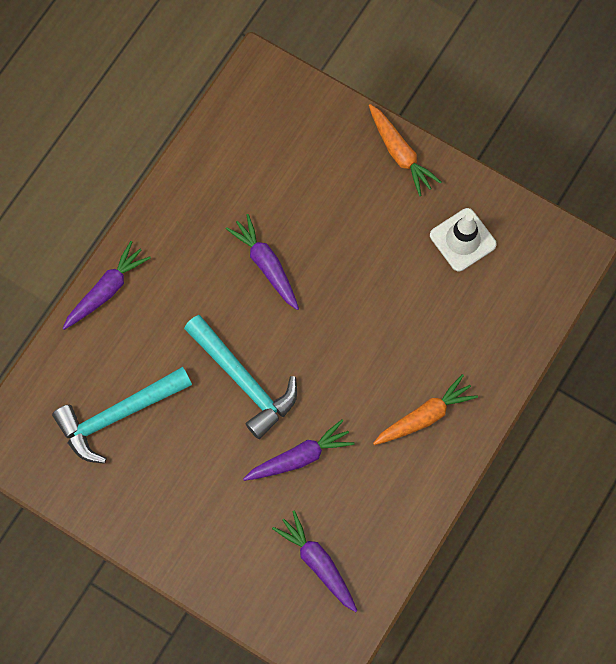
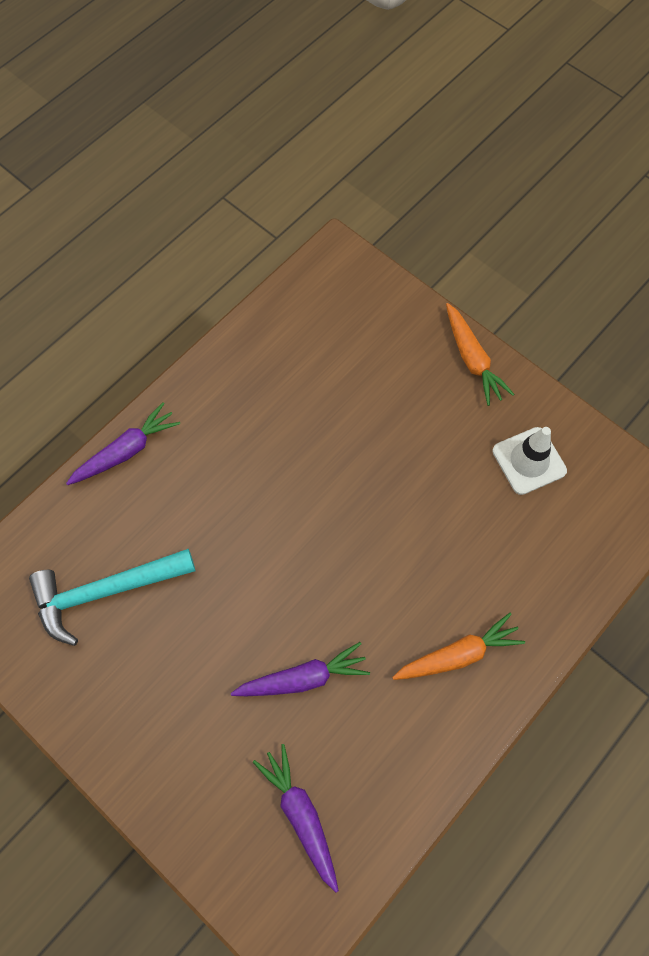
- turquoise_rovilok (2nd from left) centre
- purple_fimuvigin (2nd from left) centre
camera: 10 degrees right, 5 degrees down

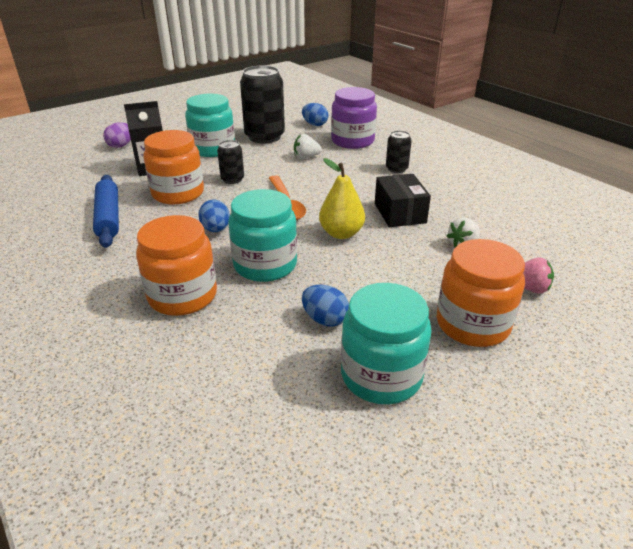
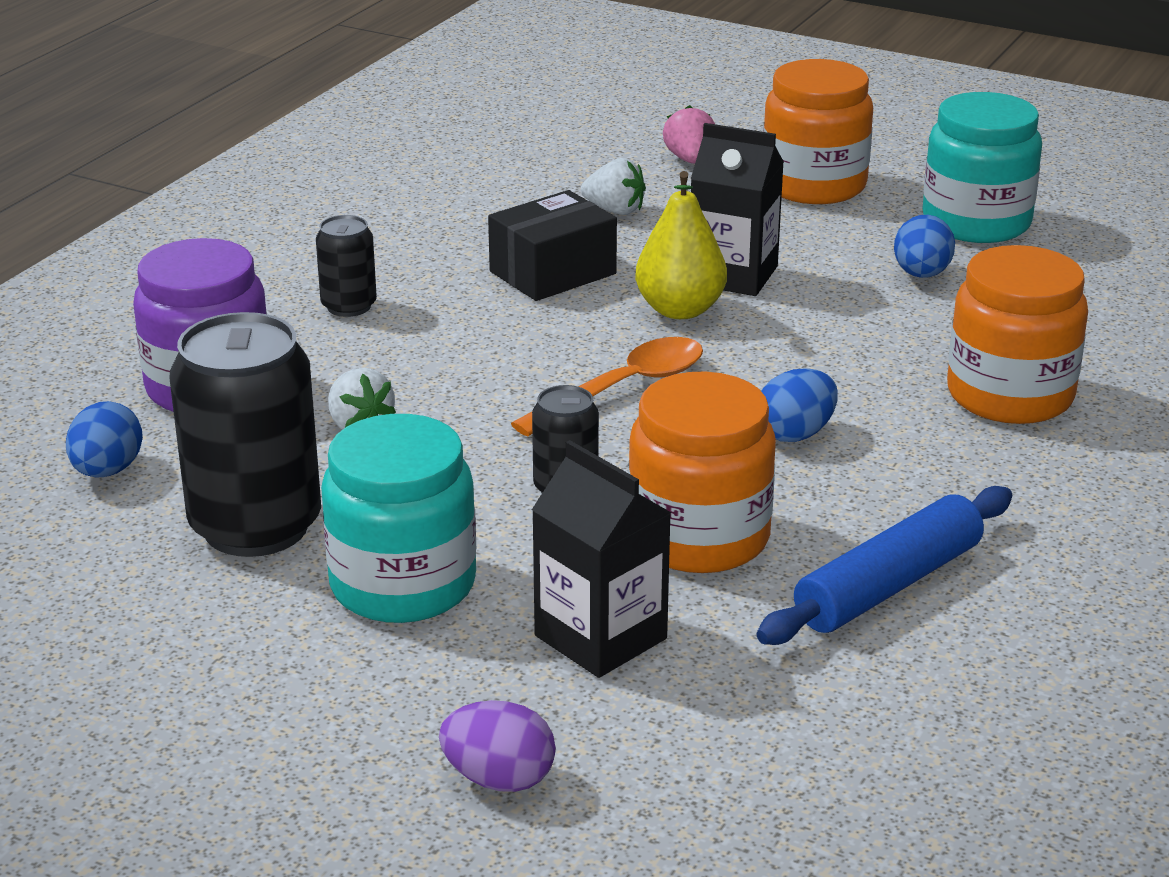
+ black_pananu (2nd from left) top centre
- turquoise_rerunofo (2nd from left) centre
camera: 115 degrees left, 5 degrees down

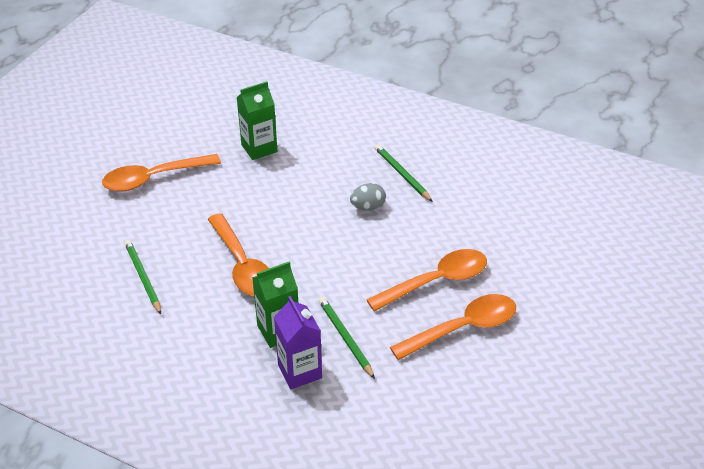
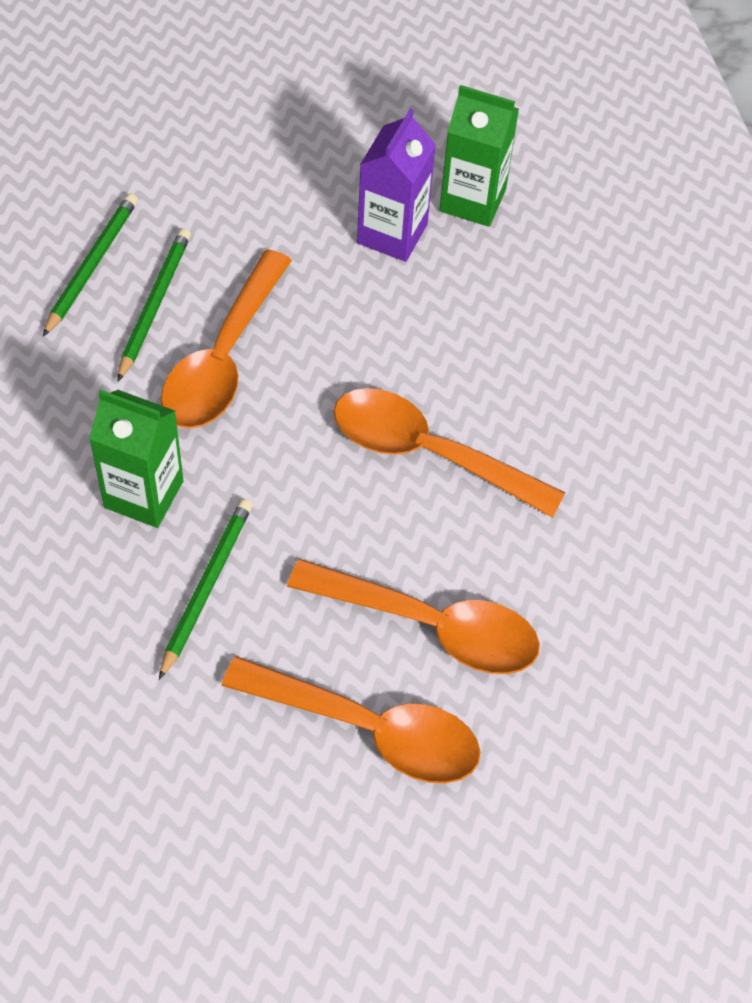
~ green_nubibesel (3rd from left in the first image) centre to green_nubibesel (2nd from left) top left
~ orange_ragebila (1st from left in the first image) middle left to orange_ragebila (4th from left) centre
~ purple_pananu bottom centre to top centre
- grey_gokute centre
camera: 45 degrees right, 15 degrees up

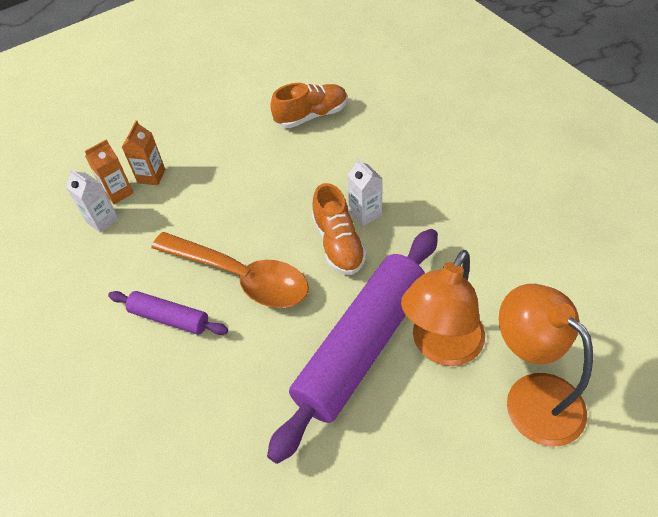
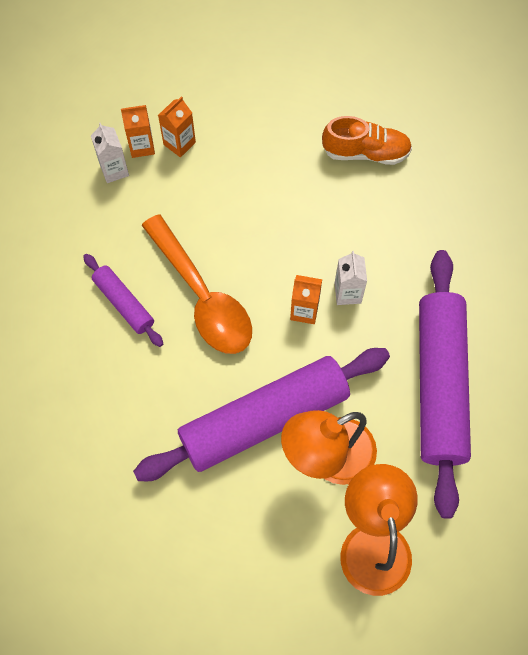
~ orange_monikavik (2nd from left) centre to orange_pananu (3rd from left) centre
+ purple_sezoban (3rd from left) middle right
camera: 25 degrees right, 15 degrees up

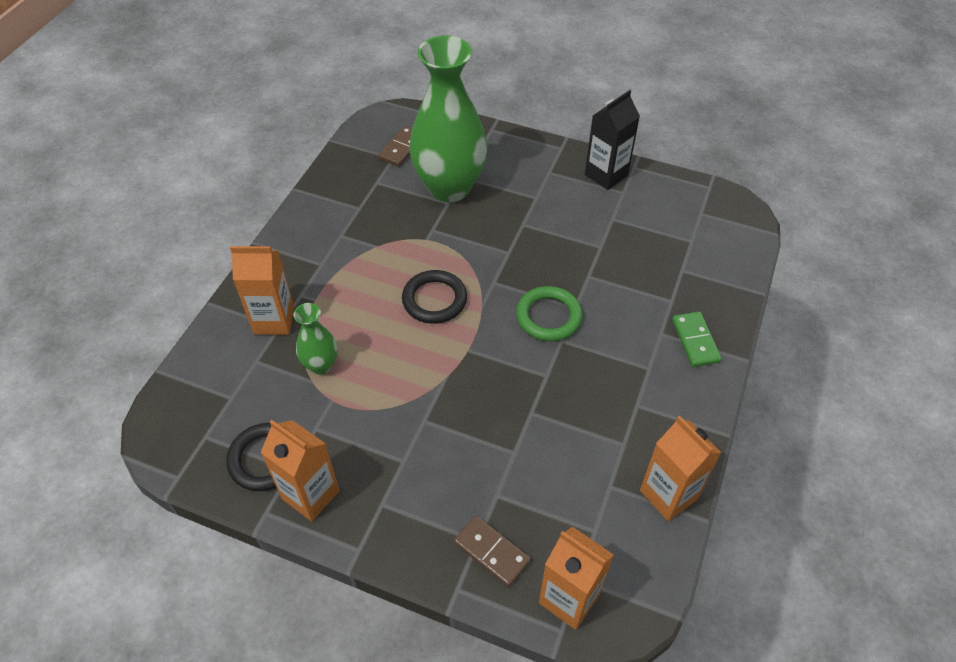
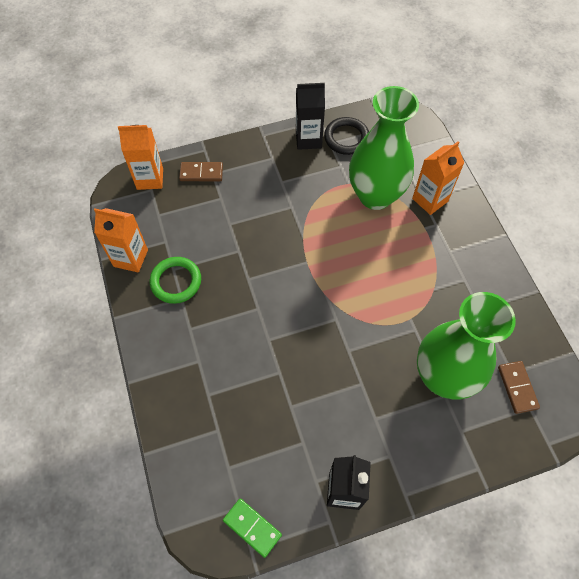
~ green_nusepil centre to middle left
~ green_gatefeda middle right to bottom centre
~ orange_pananu (2nd from left) bottom left to black_pananu (1st from left) top centre
~ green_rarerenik (1st from left) middle left = top centre x2.19
- black_nusepil (2nd from left) centre
camera: 140 degrees right, 10 degrees up

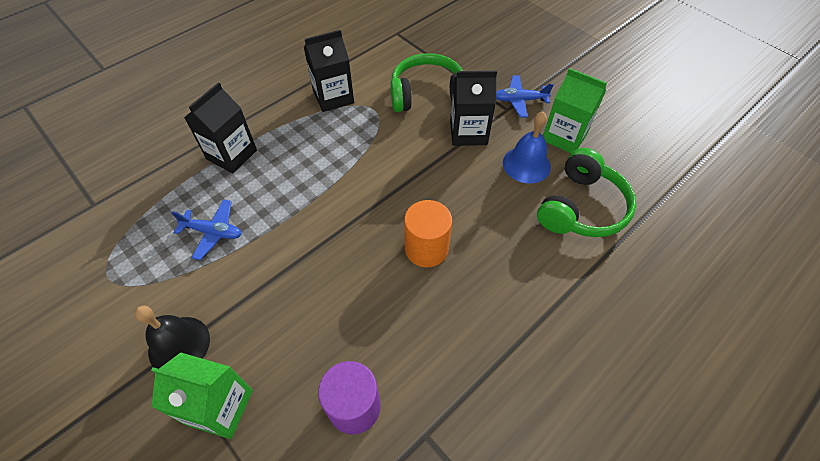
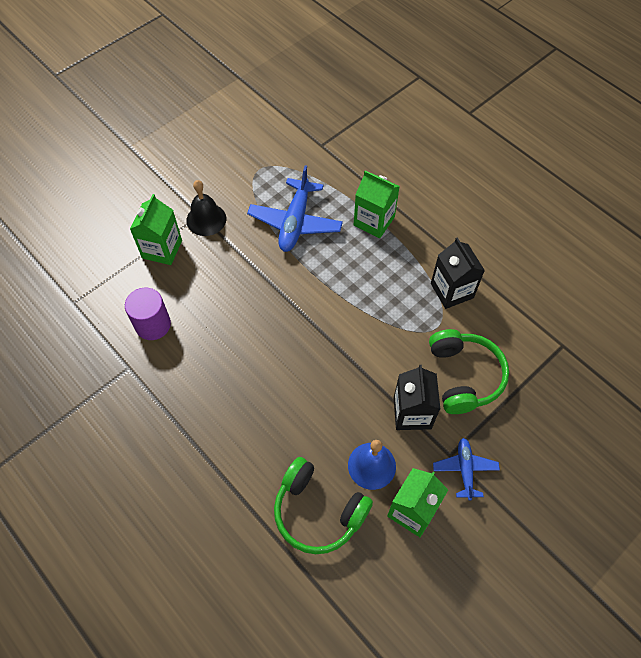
~ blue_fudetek (1st from left) middle left = top centre x1.73
~ black_pananu (1st from left) top left to green_pananu (2nd from left) top centre
- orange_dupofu centre
camera: 90 degrees right, 5 degrees up

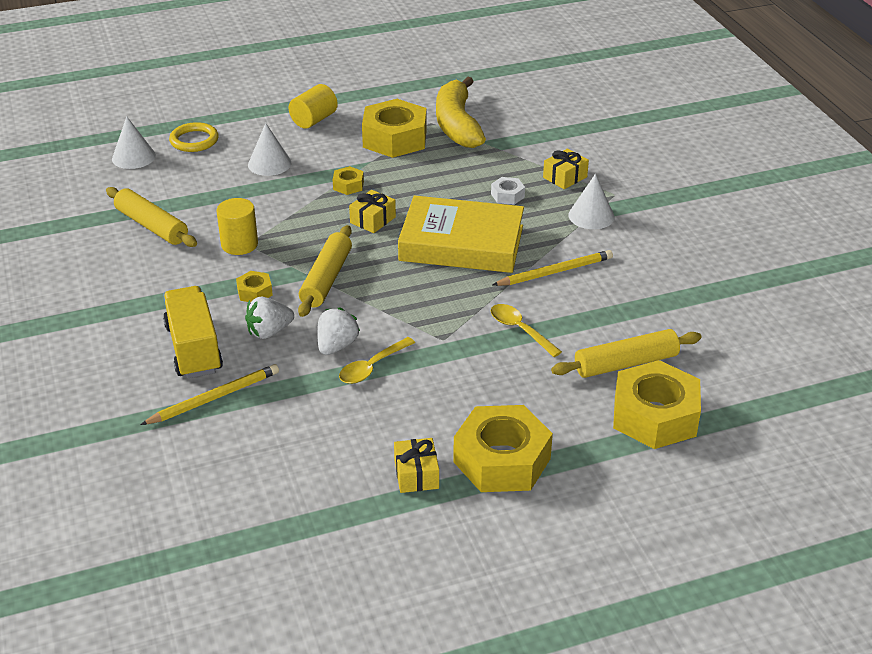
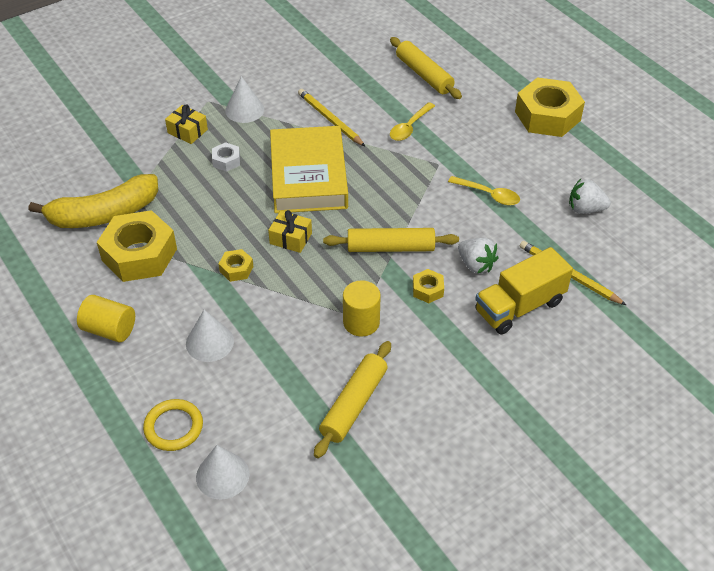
~ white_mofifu (2nd from left) centre to middle right
- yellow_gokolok (2nd from left) bottom centre
- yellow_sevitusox (5th from left) middle right
camera: 105 degrees left, 10 degrees up

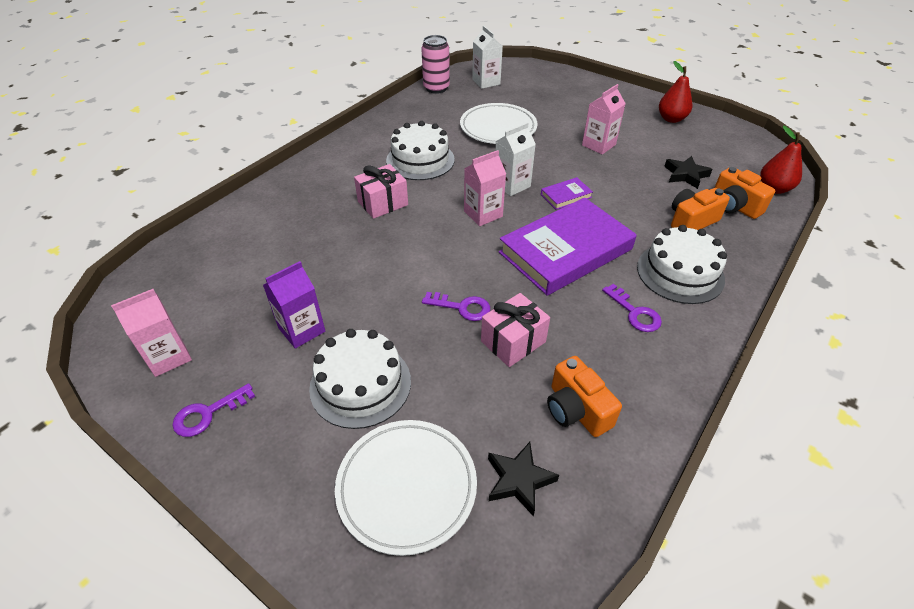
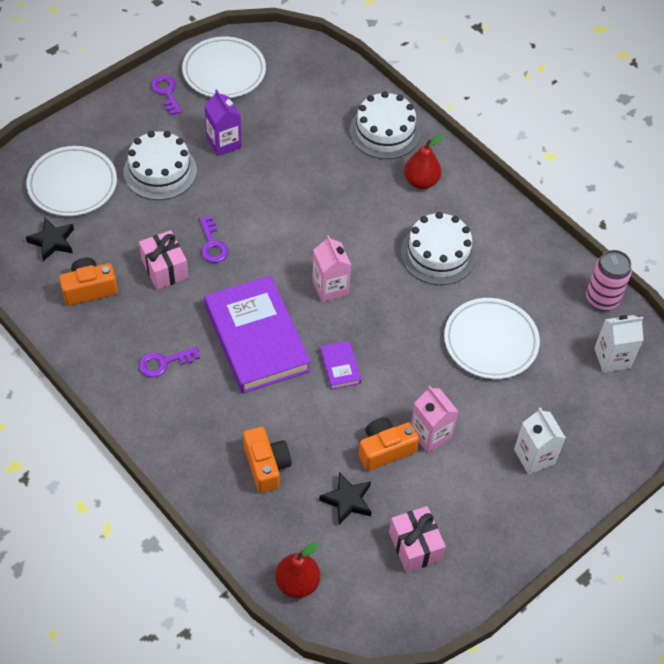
~ pink_pananu (1st from left) middle left to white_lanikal (2nd from left) top centre
~ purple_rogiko (2nd from left in the first image) centre = middle left 45 degrees counterclockwise
~ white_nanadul (3rd from left in the first image) middle right to white_nanadul (2nd from left) top centre
~ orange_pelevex (3rd from left) top right to bottom centre
~ pink_gokolok (1st from left in the first image) top centre to pink_gokolok (2nd from left) bottom centre
~ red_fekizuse (1st from left in the first image) top right to red_fekizuse (2nd from left) top centre
~ white_pananu (2nd from left in the first image) top centre to white_pananu (1st from left) middle right
camera: 100 degrees right, 10 degrees up

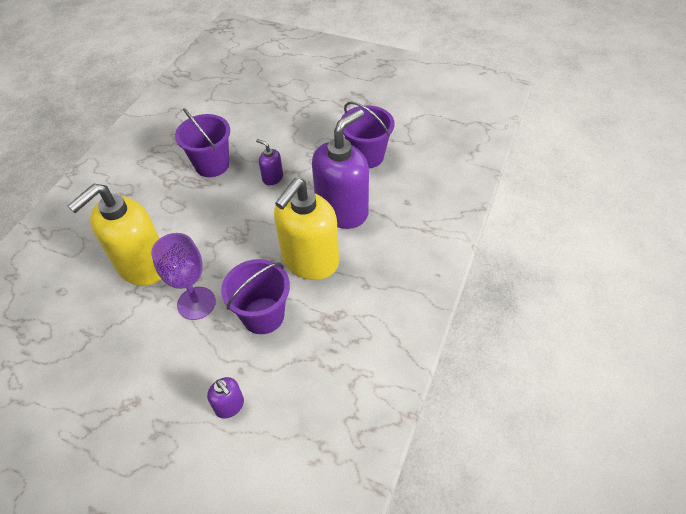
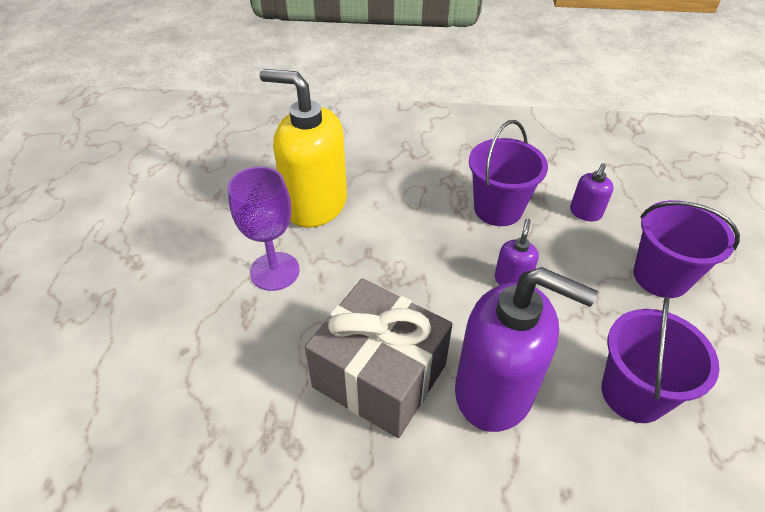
~ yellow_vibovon (2nd from left) centre to grey_gokolok bottom centre
~ purple_vibovon (1st from left in the first image) bottom left to purple_vibovon (3rd from left) middle right
~ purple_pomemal (2nd from left in the first image) centre to purple_pomemal (3rd from left) middle right
camera: 70 degrees right, 5 degrees down

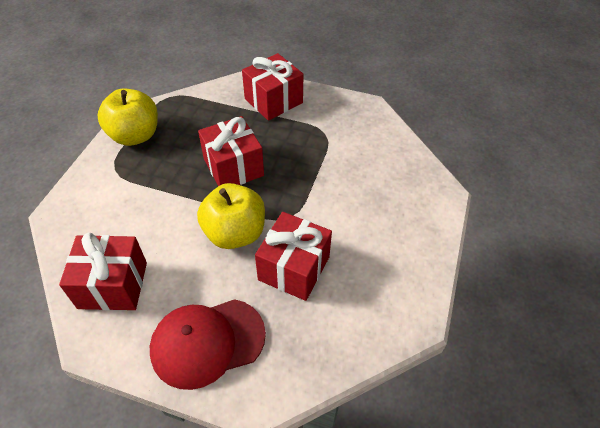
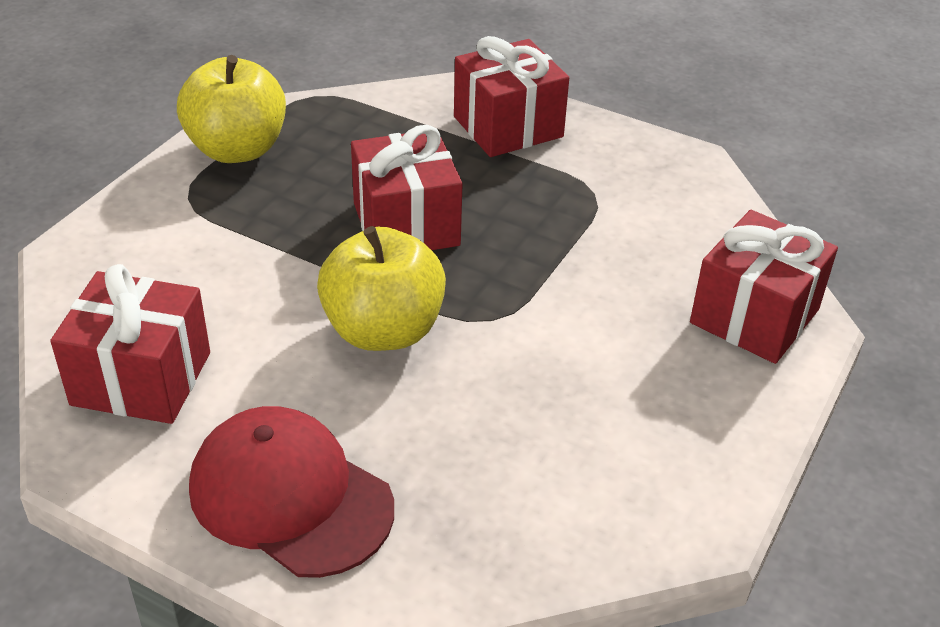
~ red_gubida bottom centre = bottom left 45 degrees clockwise
~ red_gokolok (4th from left) centre to middle right
camera: 10 degrees right, 10 degrees down

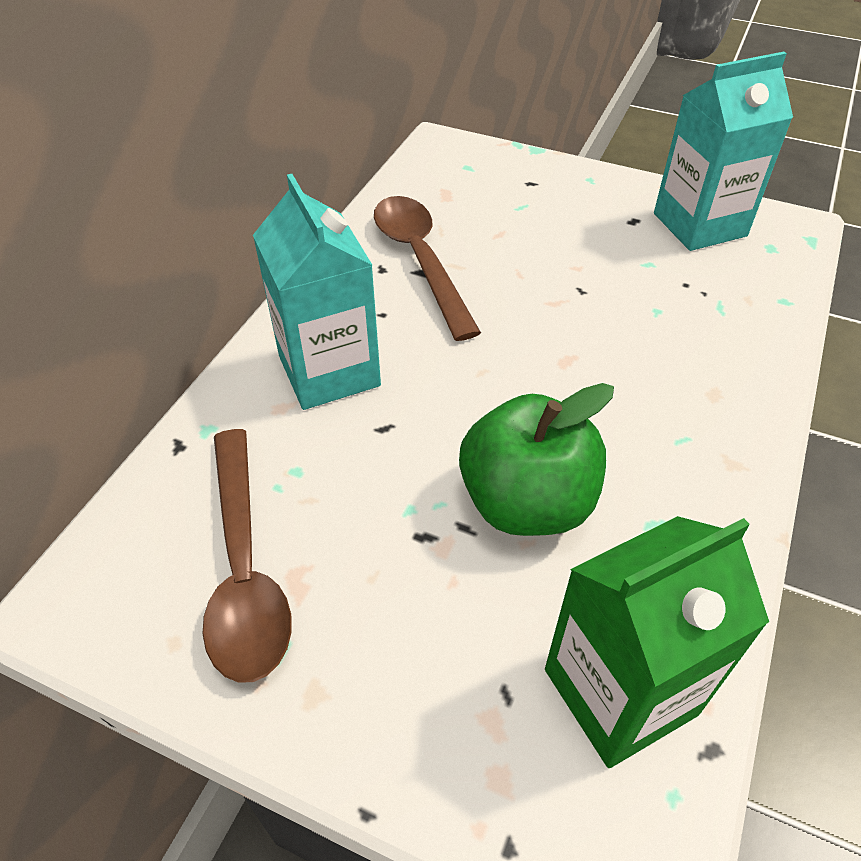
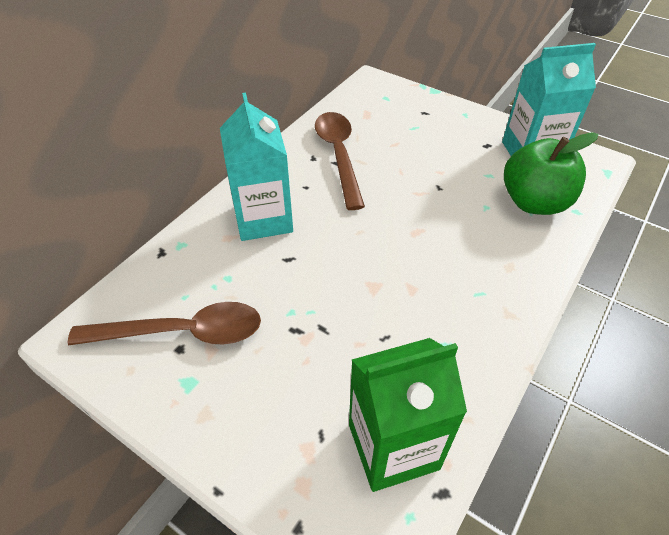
~ brown_ragebila (1st from left) middle left = middle left 90 degrees counterclockwise
~ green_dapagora centre to top right
camera: 10 degrees right, 0 degrees up

